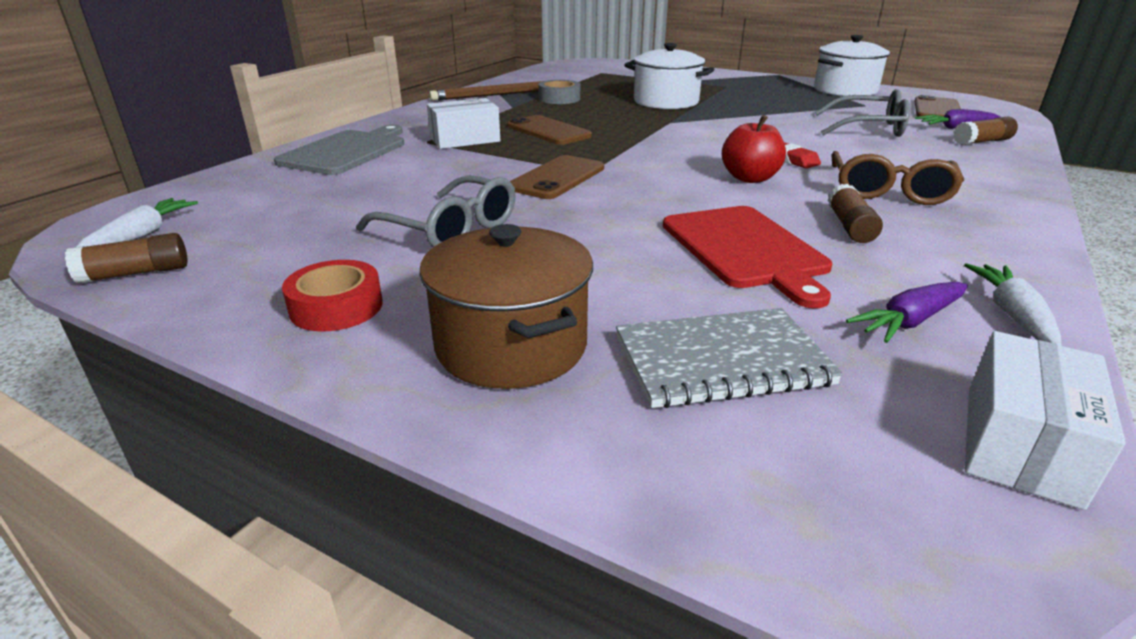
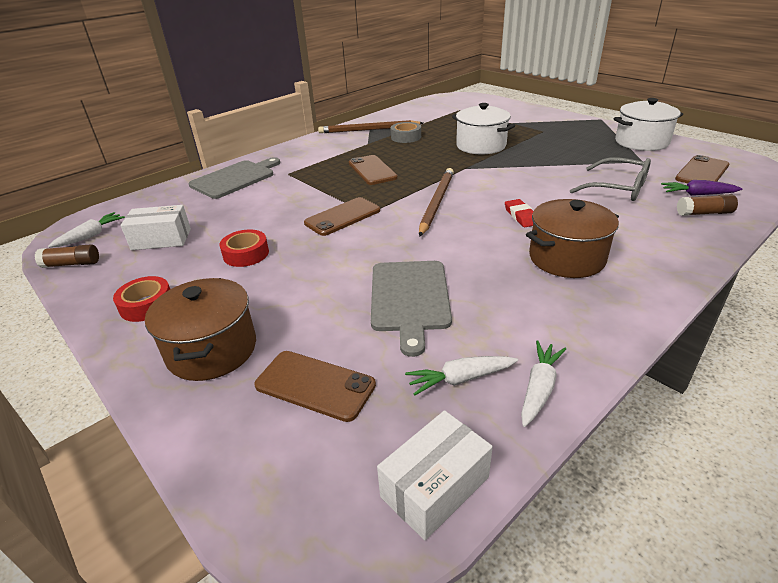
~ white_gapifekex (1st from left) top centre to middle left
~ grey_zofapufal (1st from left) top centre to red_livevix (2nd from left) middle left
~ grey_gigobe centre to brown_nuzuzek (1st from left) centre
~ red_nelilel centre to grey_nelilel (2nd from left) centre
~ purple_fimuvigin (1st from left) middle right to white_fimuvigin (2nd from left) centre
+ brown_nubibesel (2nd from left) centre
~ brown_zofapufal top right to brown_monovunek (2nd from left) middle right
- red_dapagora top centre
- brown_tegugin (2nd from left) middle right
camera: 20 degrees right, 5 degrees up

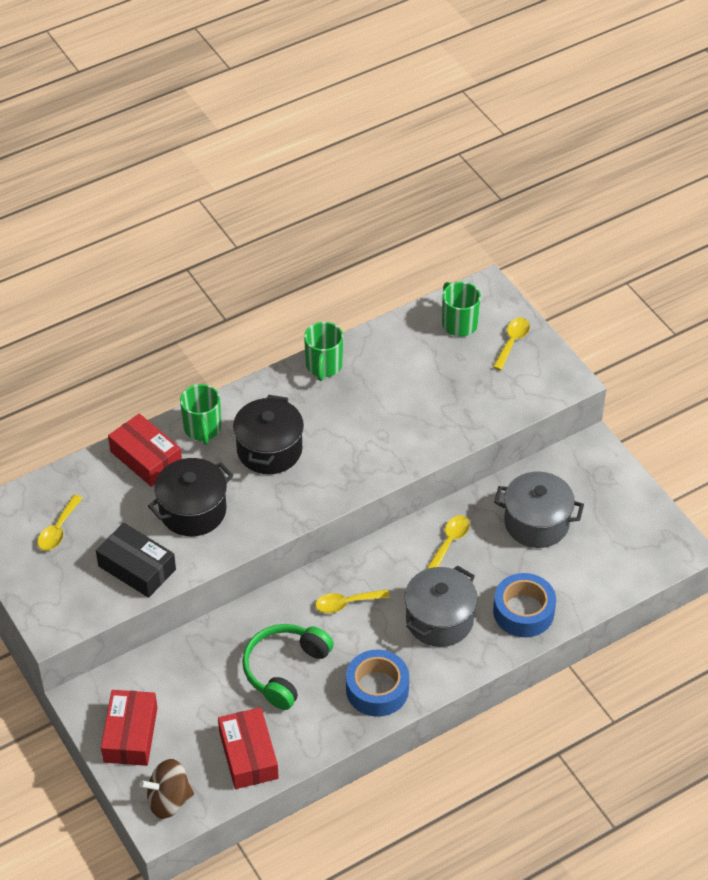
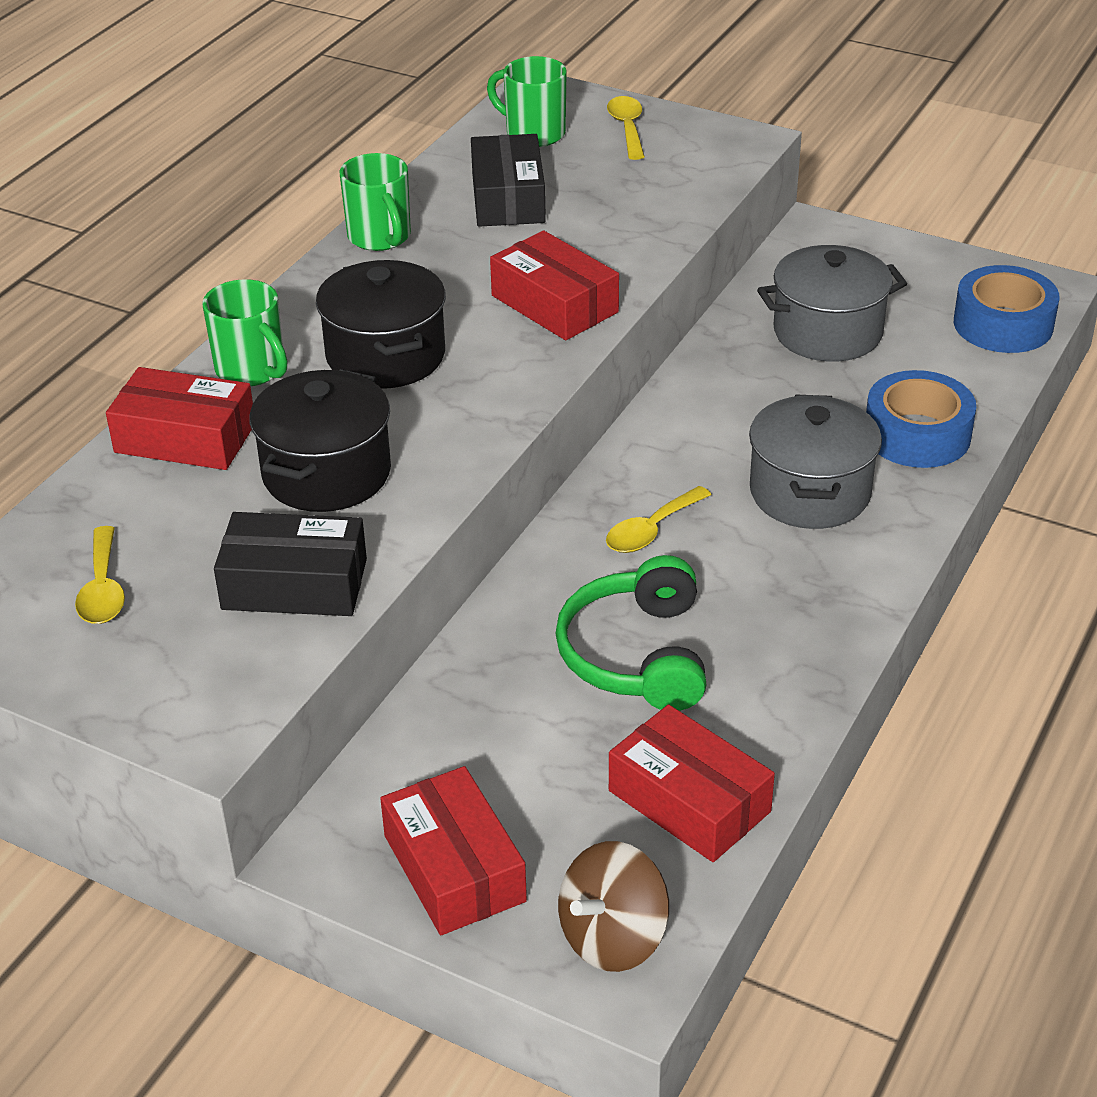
+ black_gapifekex (2nd from left) top centre
+ red_gapifekex (3rd from left) top centre
~ blue_livevix (1st from left in the first image) bottom centre to blue_livevix (2nd from left) top right
- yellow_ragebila (3rd from left) centre
camera: 30 degrees left, 10 degrees down

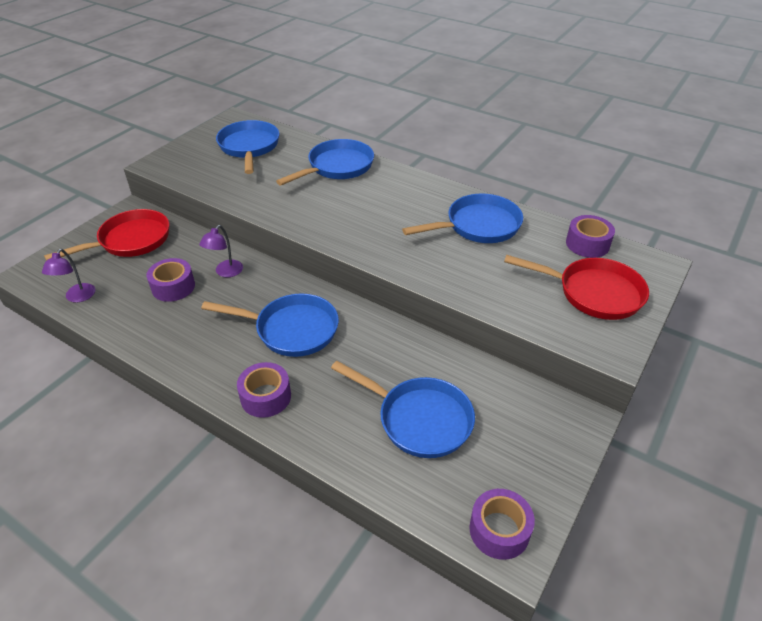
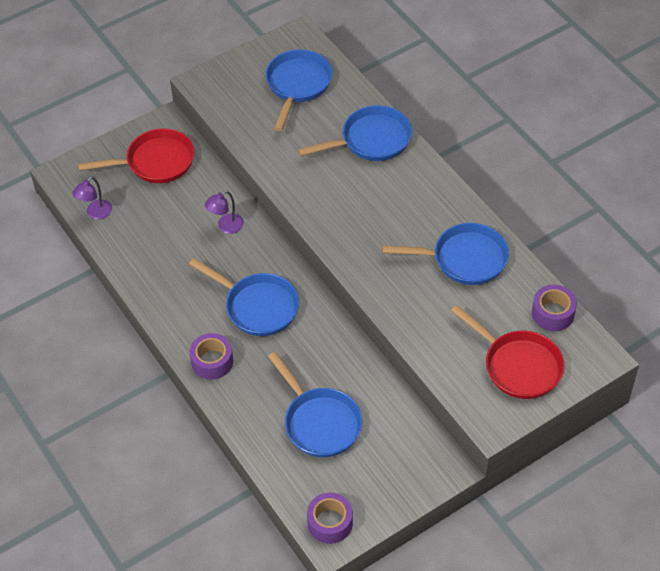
- purple_livevix (1st from left) middle left
camera: 25 degrees right, 10 degrees up

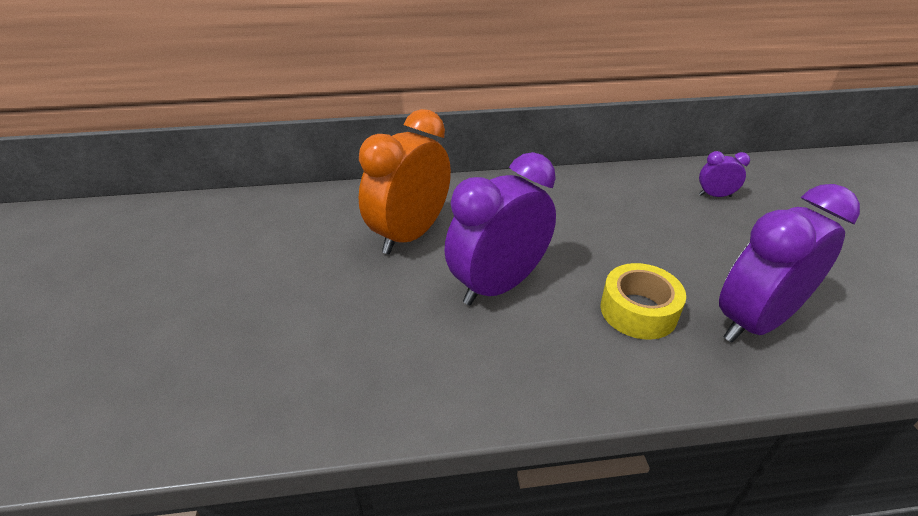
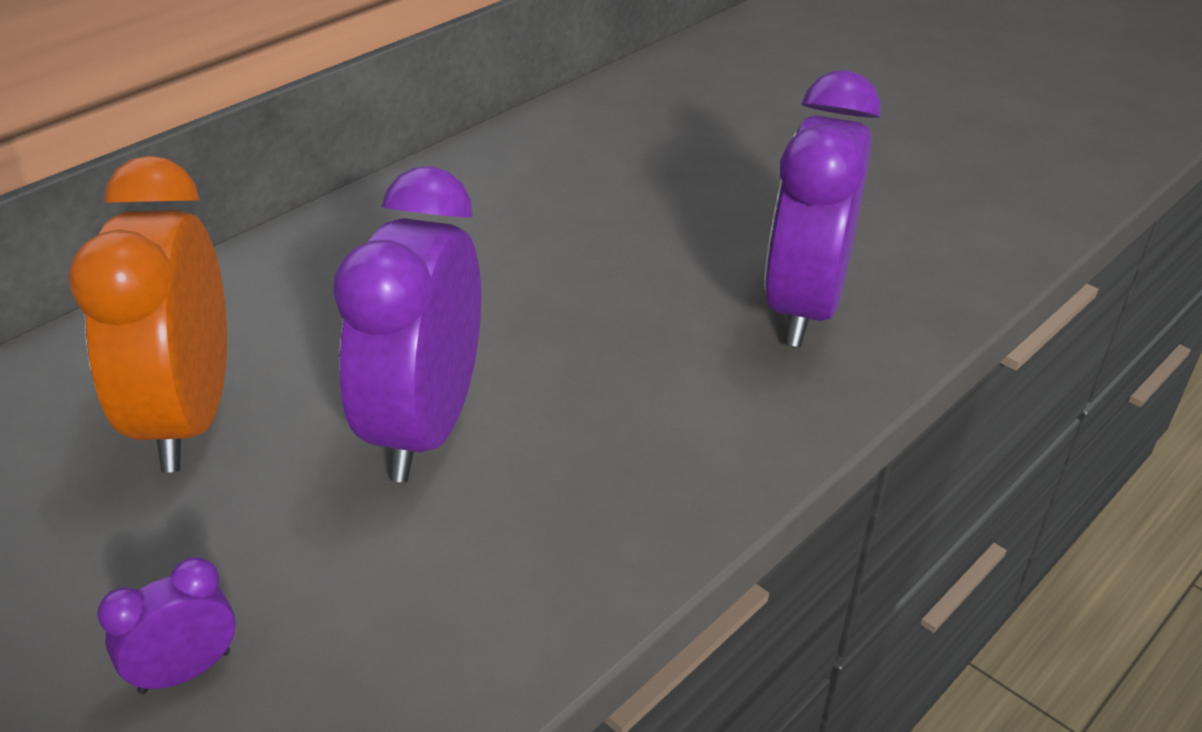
~ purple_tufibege (2nd from left in the first image) middle right to purple_tufibege (1st from left) bottom left
- yellow_livevix middle right
camera: 40 degrees left, 0 degrees up

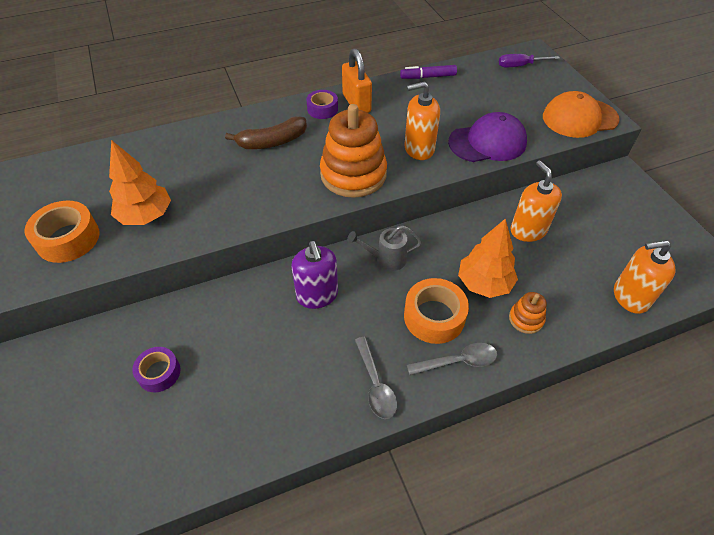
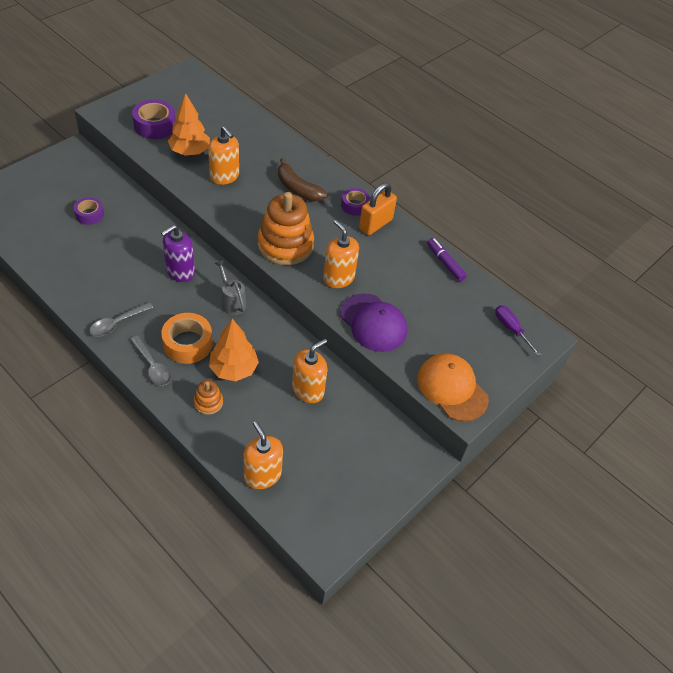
~ orange_livevix (1st from left) middle left to purple_livevix (2nd from left) top left
+ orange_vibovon (1st from left) top left
camera: 60 degrees right, 0 degrees up

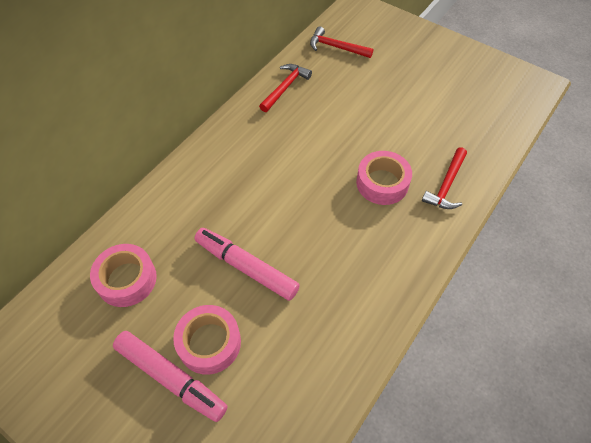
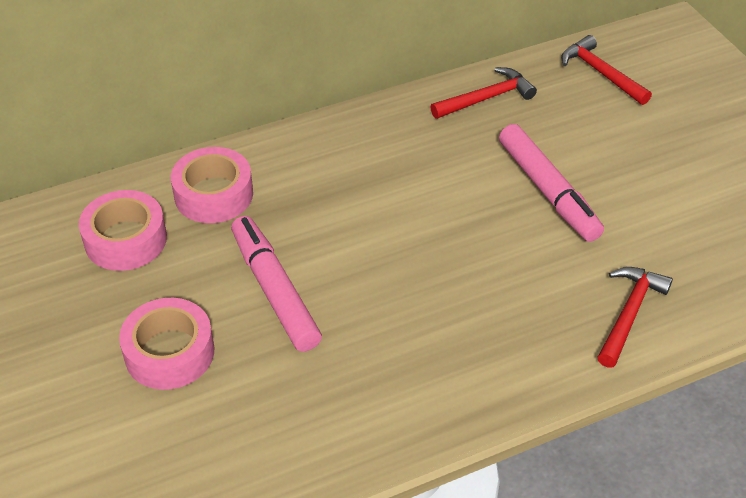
~ pink_livevix (3rd from left) centre to middle left
~ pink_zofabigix (1st from left in the first image) bottom left to pink_zofabigix (2nd from left) middle right
~ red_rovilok (3rd from left) middle right = middle right 150 degrees clockwise
camera: 30 degrees right, 10 degrees down

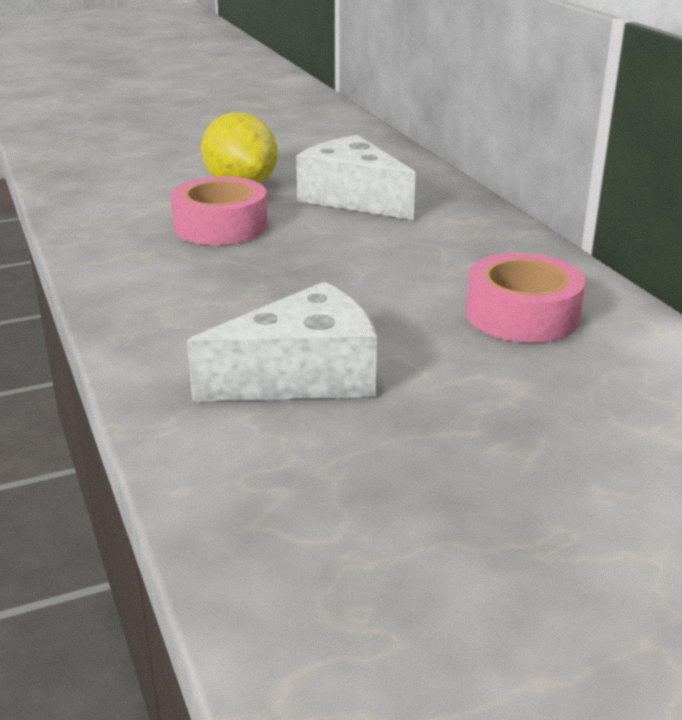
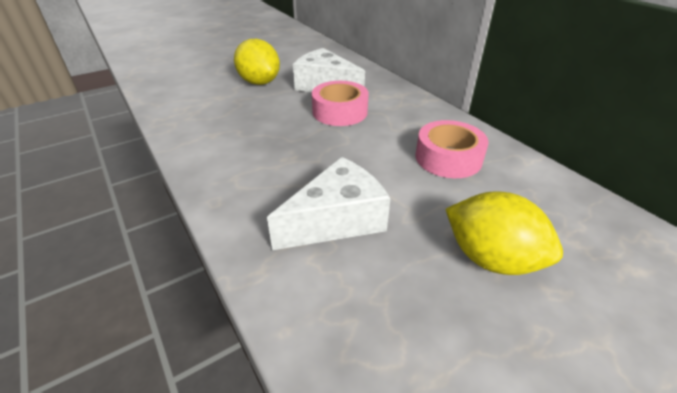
~ pink_livevix (1st from left) top left to top centre
+ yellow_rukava (2nd from left) middle right
camera: 10 degrees left, 10 degrees up

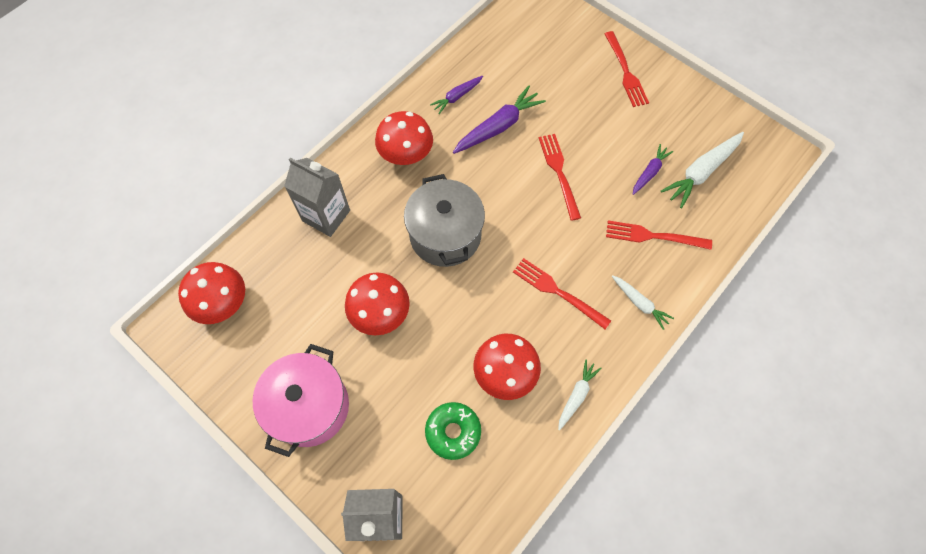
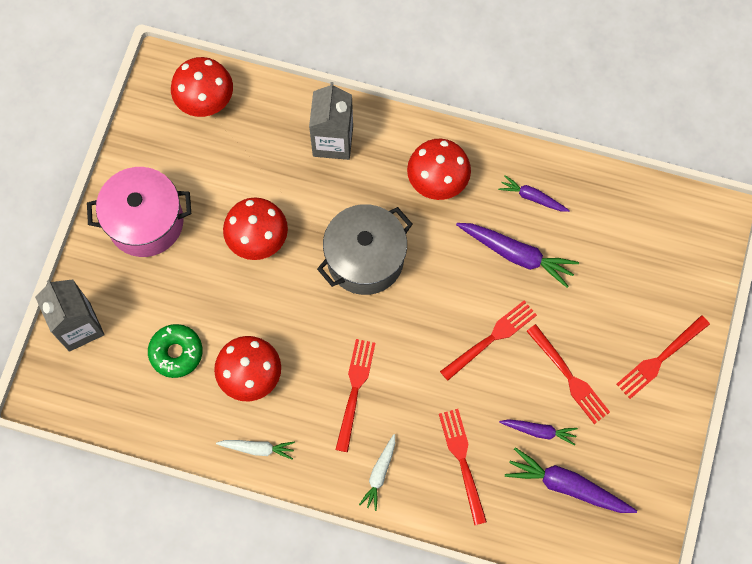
~ white_fimuvigin (3rd from left) top right to purple_fimuvigin (4th from left) bottom right
+ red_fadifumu (4th from left) middle right
camera: 65 degrees right, 5 degrees up

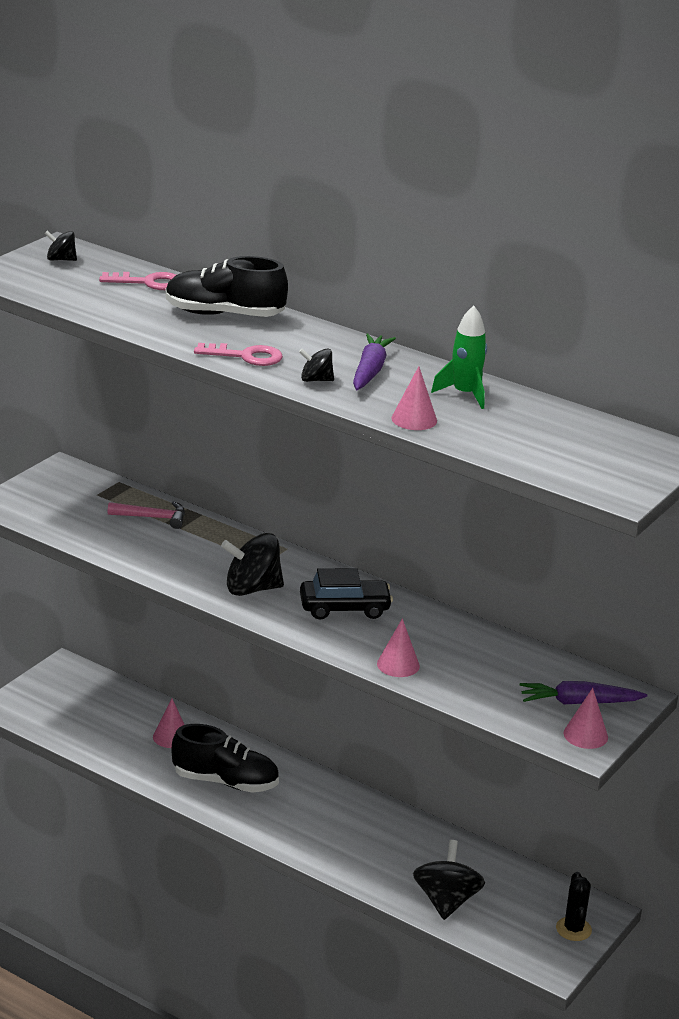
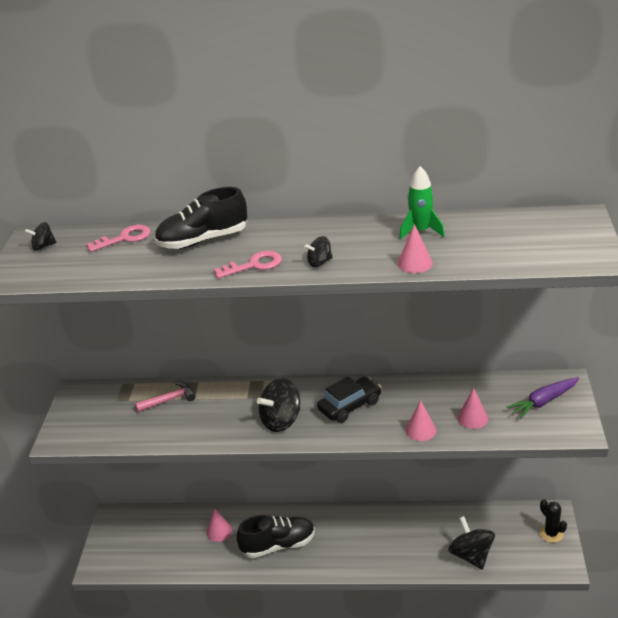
~ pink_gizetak (4th from left) bottom right to middle right
- purple_fimuvigin (1st from left) centre
camera: 25 degrees left, 5 degrees up

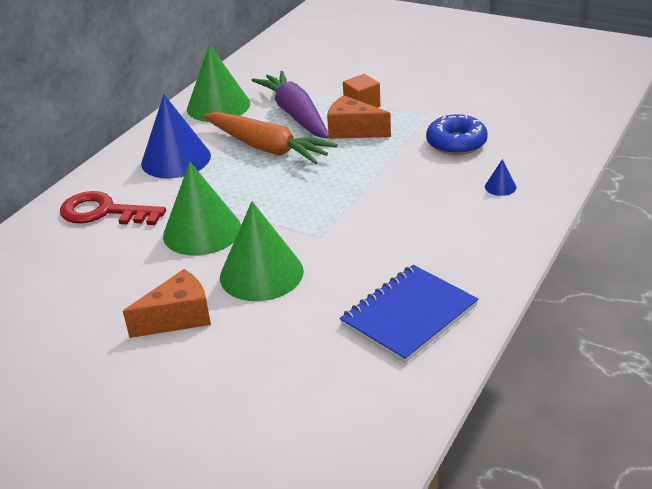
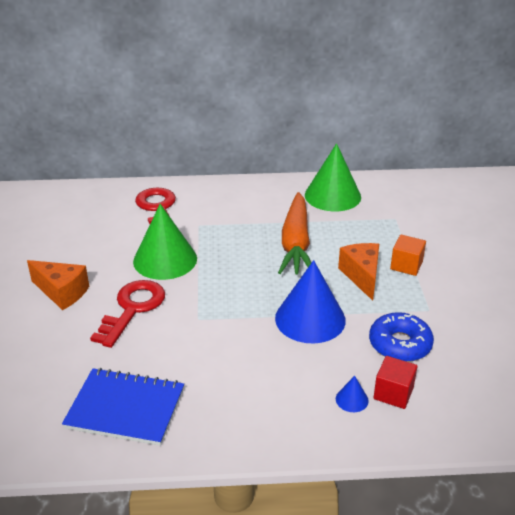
~ green_gizetak (3rd from left) centre to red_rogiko (1st from left) middle left
~ blue_gizetak (1st from left) top left to centre
+ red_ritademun bottom right
- purple_fimuvigin top centre
camera: 55 degrees right, 0 degrees up

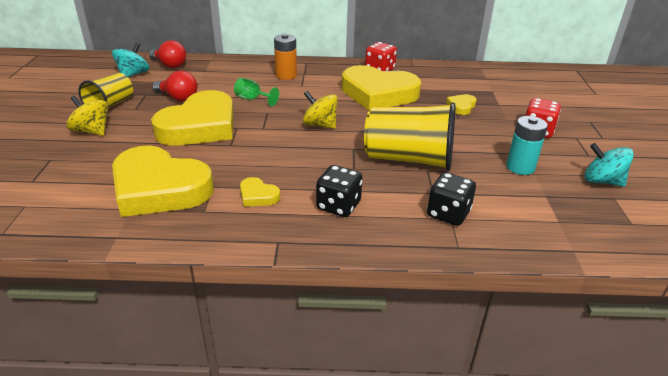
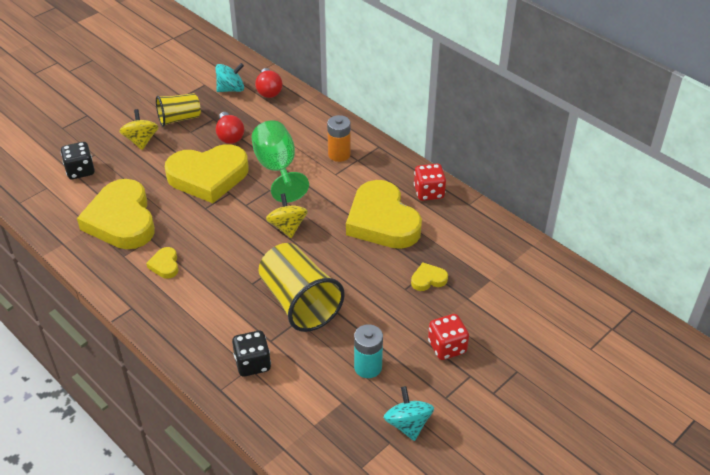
~ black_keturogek (1st from left) centre to middle left
~ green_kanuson top centre = centre x2.01
camera: 45 degrees right, 10 degrees up

